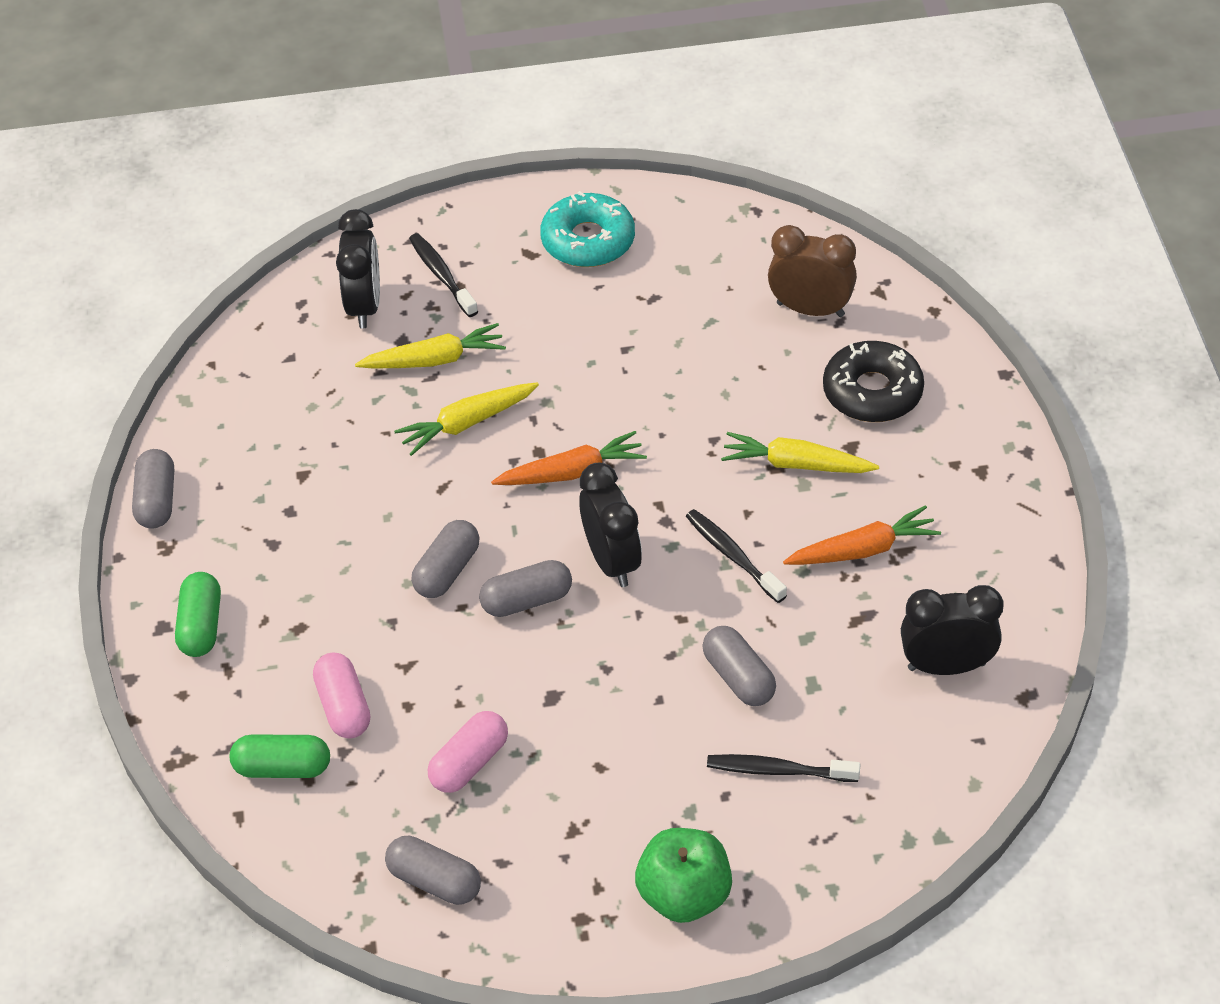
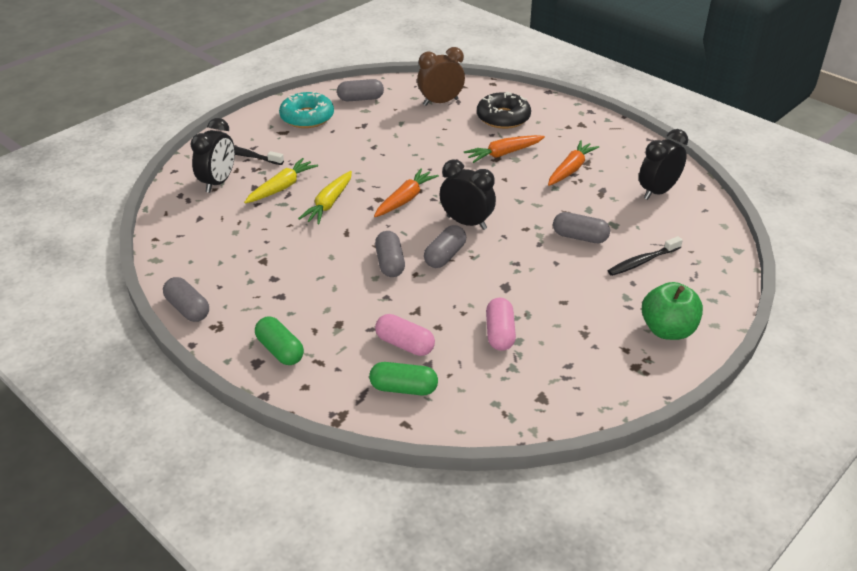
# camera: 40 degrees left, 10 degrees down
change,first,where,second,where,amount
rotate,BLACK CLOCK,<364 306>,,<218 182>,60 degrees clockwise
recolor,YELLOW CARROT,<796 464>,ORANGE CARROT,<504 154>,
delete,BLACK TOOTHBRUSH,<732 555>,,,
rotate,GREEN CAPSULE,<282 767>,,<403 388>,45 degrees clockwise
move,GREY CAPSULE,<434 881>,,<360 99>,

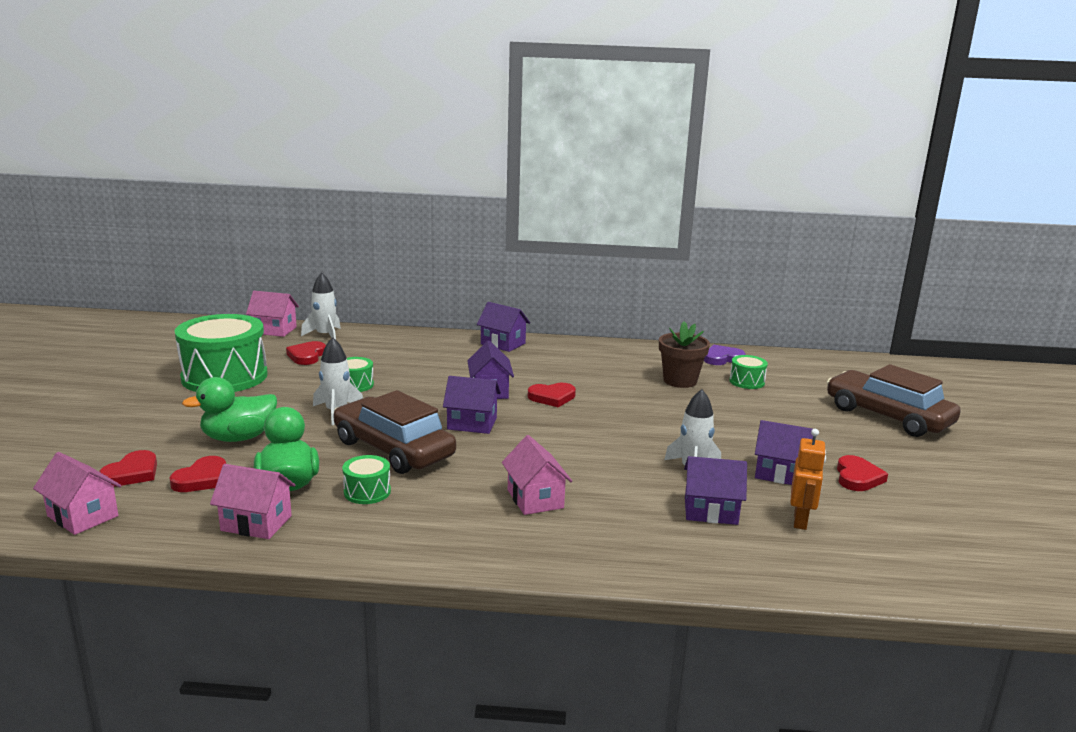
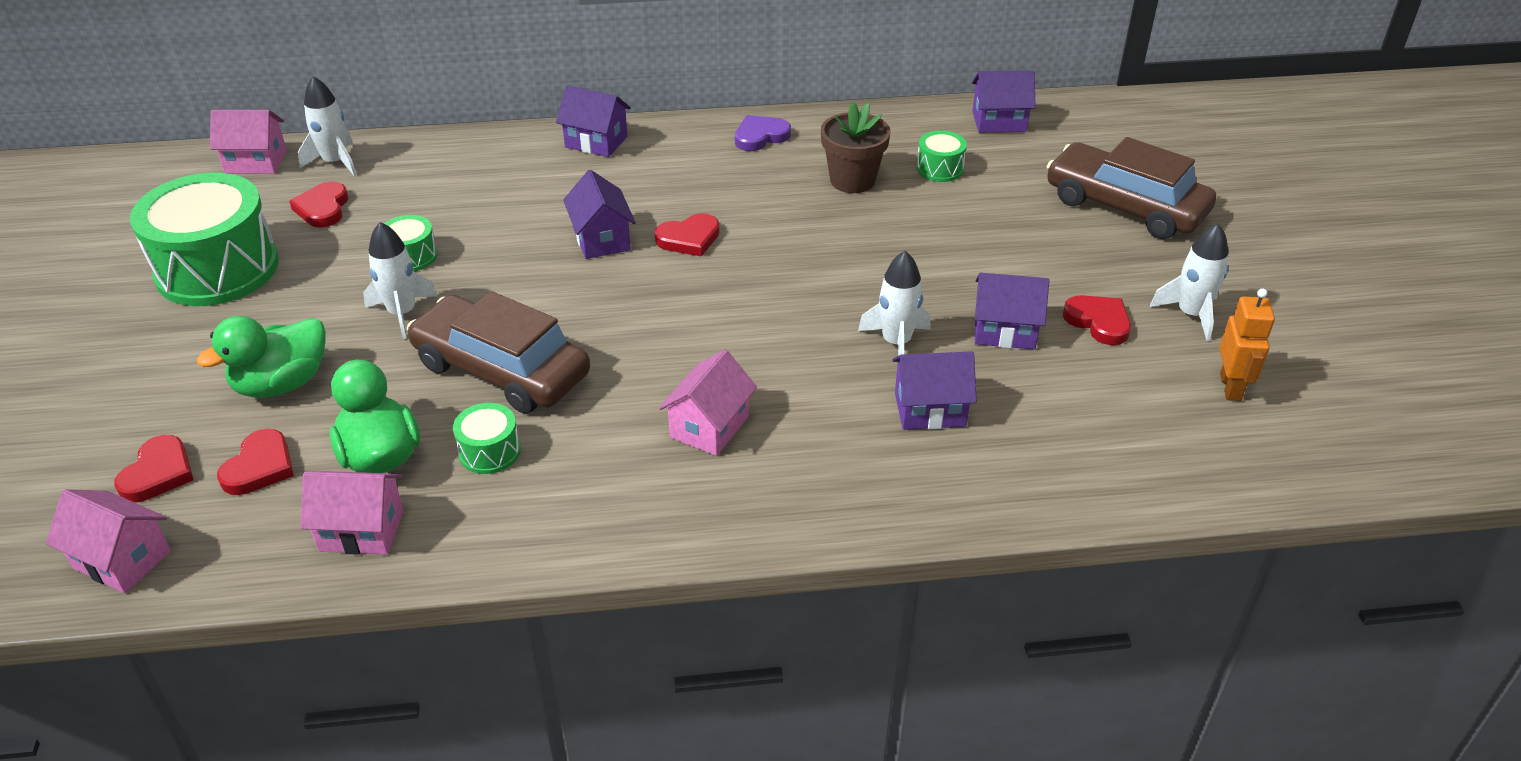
# camera: 10 degrees left, 20 degrees up
change,first,where,second,where,amount
move,PURPLE HEART,<722 358>,,<760 136>,
move,PURPLE HOUSE,<472 424>,,<999 121>,
move,ORANGE ROBOT,<800 520>,,<1231 387>,
rotate,PINK HOUSE,<535 499>,,<709 427>,60 degrees clockwise
rotate,RED HEART,<857 477>,,<1098 322>,45 degrees counterclockwise
insert,,,WHITE ROCKET,<1191 314>,

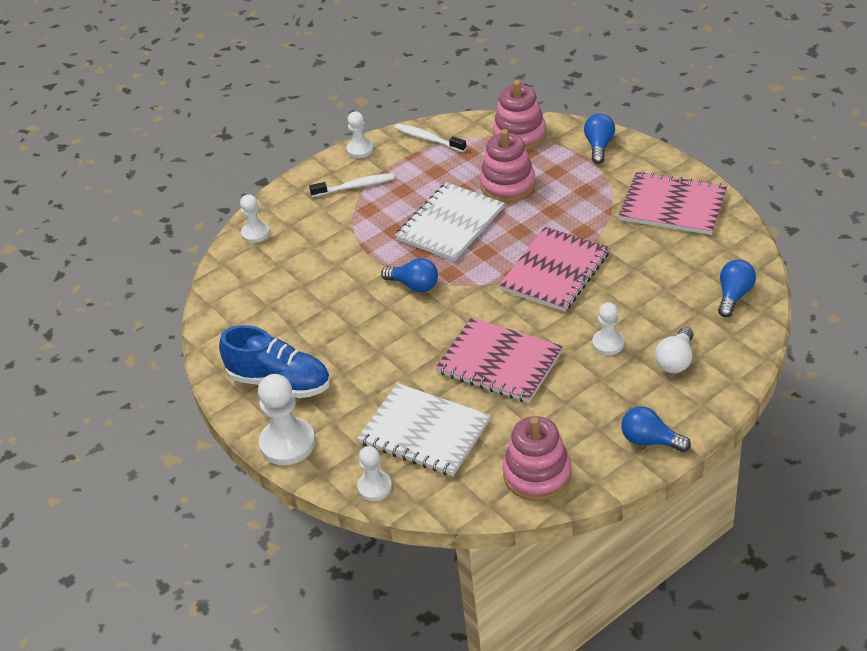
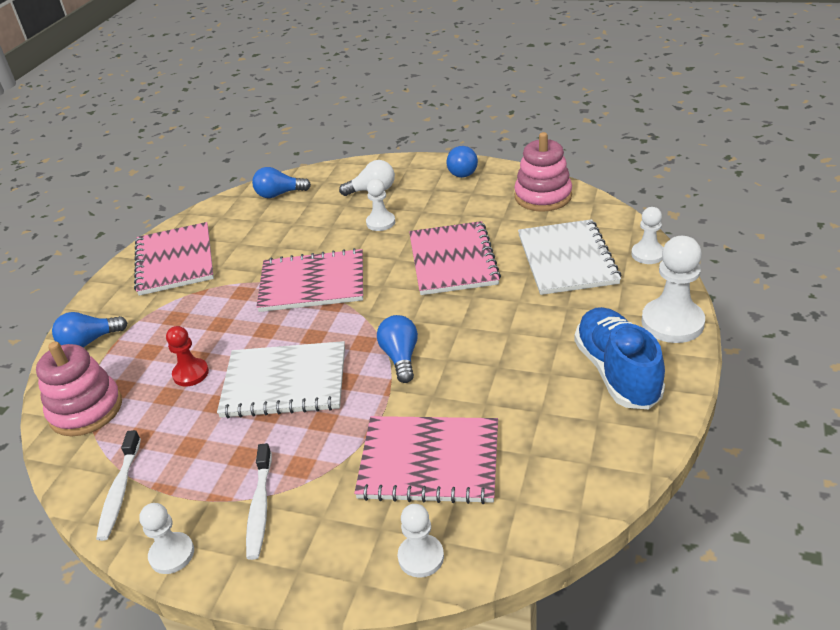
# camera: 125 degrees left, 5 degrees down
change,first,where,second,where,amount
replace,PINK STACKING TOY,<507 185>,RED PAWN,<191 373>,
rotate,WHITE TOOTHBRUSH,<355 186>,,<260 508>,135 degrees counterclockwise
insert,,,PINK NOTEBOOK,<429 461>,

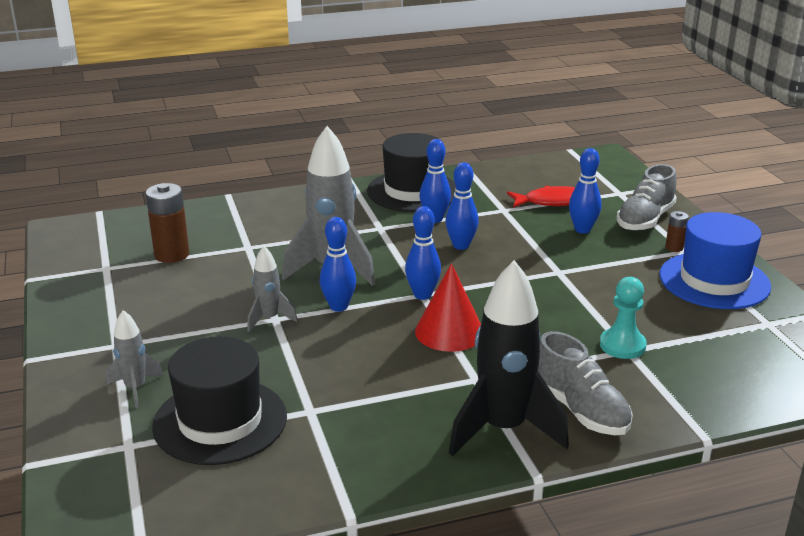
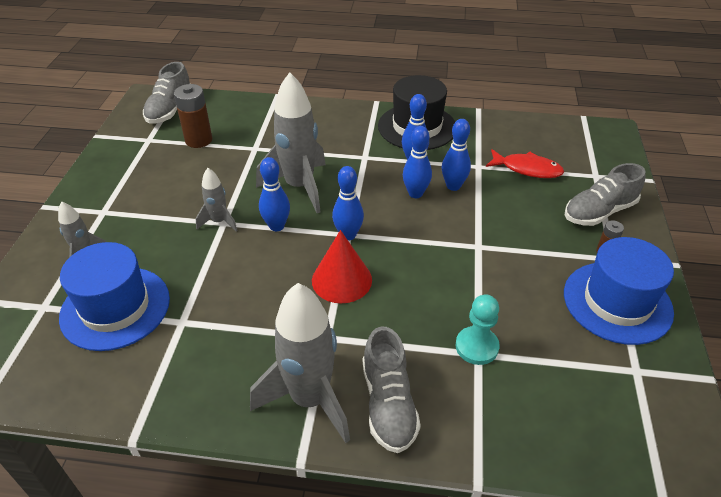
# camera: 25 degrees right, 15 degrees up
change,first,where,second,where,amount
move,BLUE BOWLING PIN,<582 229>,,<453 186>,
recolor,BLACK ROCKET,<503 429>,GREY ROCKET,<310 399>,
recolor,BLACK HAT,<220 421>,BLUE HAT,<115 308>,
insert,,,GREY SHOE,<170 109>,

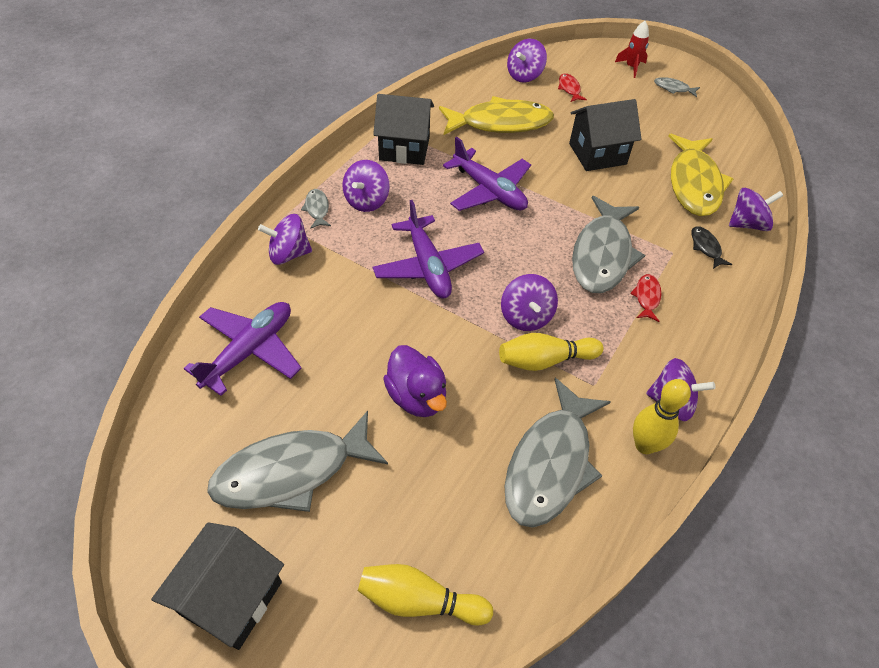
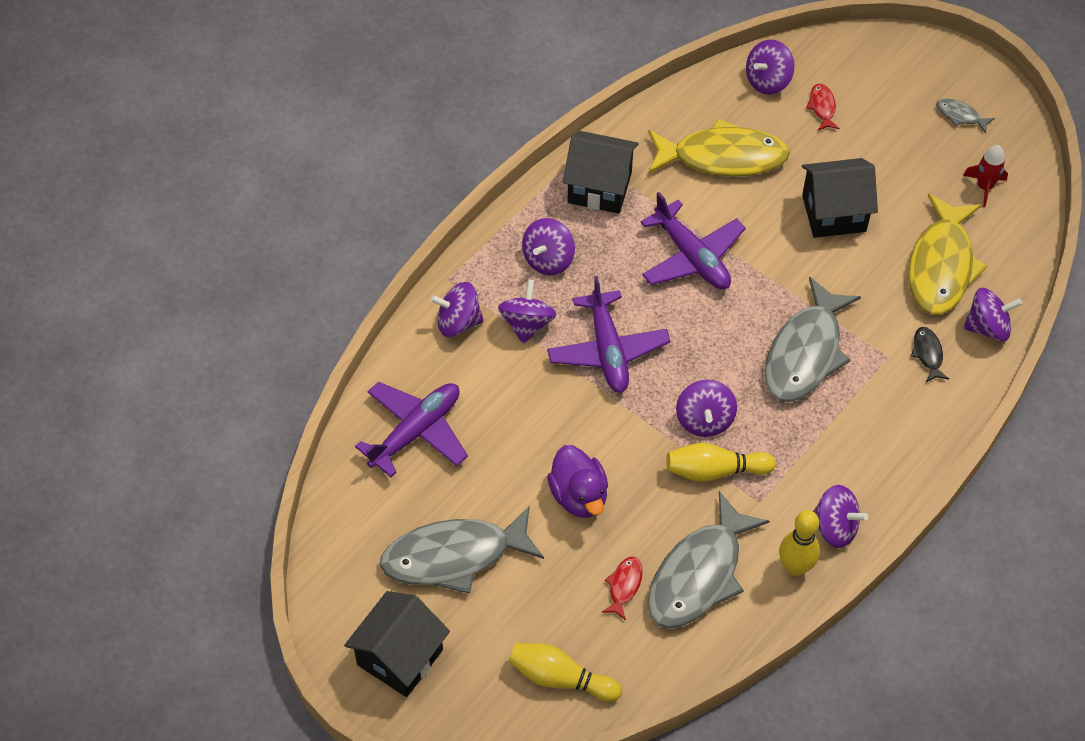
# camera: 10 degrees right, 5 degrees up
change,first,where,second,where,amount
move,RED ROCKET,<631 67>,,<984 187>,
delete,GREY FISH,<317 209>,,,
move,RED FISH,<647 297>,,<624 586>,
insert,,,PURPLE SPINNING TOP,<527 324>,

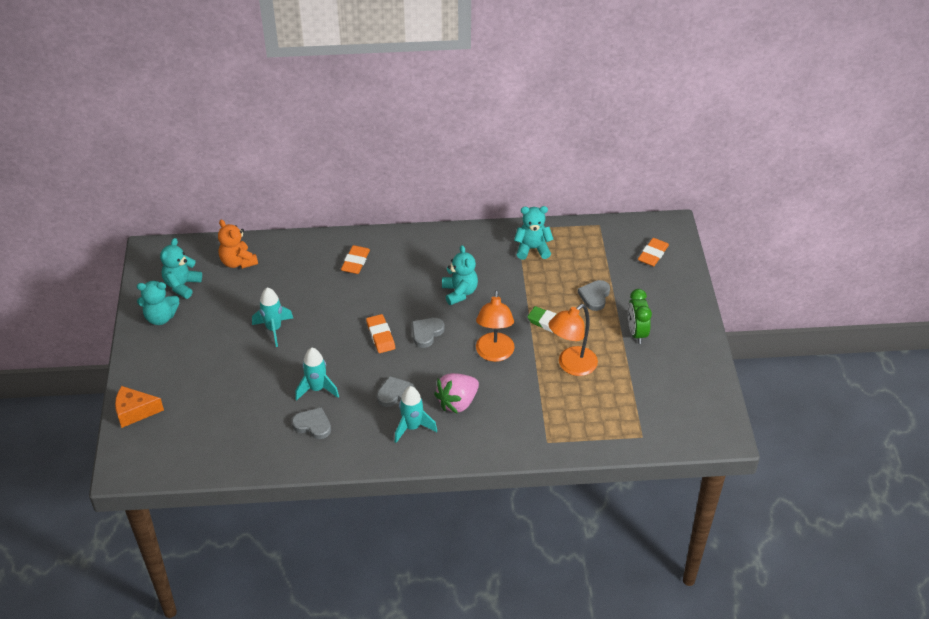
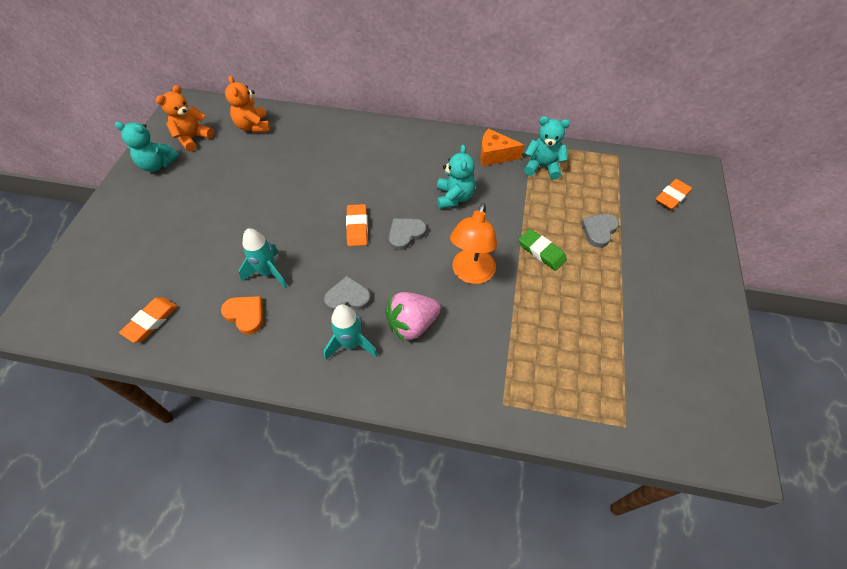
# camera: 15 degrees right, 10 degrees up
change,first,where,second,where,amount
recolor,TURQUOISE TEDDY BEAR,<182 285>,ORANGE TEDDY BEAR,<193 138>,
move,ORANGE ERASER,<355 262>,,<151 321>,
delete,TURQUOISE ROCKET,<274 329>,,,
delete,GREEN CLOCK,<636 333>,,,
delete,ORANGE LAMP,<571 366>,,,
move,ORANGE CHEESE,<135 412>,,<494 155>,
recolor,GREY HEART,<313 425>,ORANGE HEART,<245 315>,

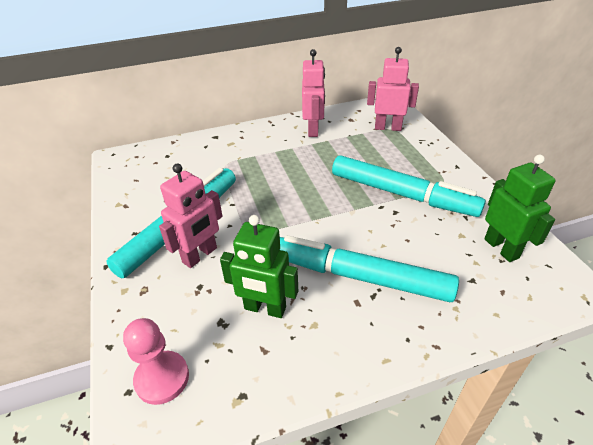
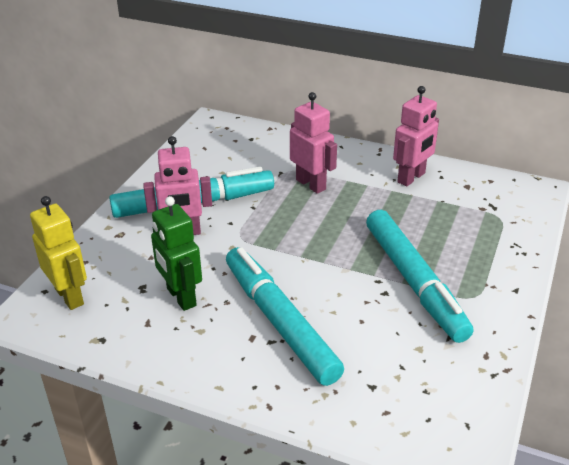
# camera: 40 degrees right, 5 degrees down
change,first,where,second,where,amount
move,PINK ROBOT,<388 127>,,<311 184>,
delete,GREEN ROBOT,<501 248>,,,
replace,PINK PAWN,<162 378>,YELLOW ROBOT,<70 296>,

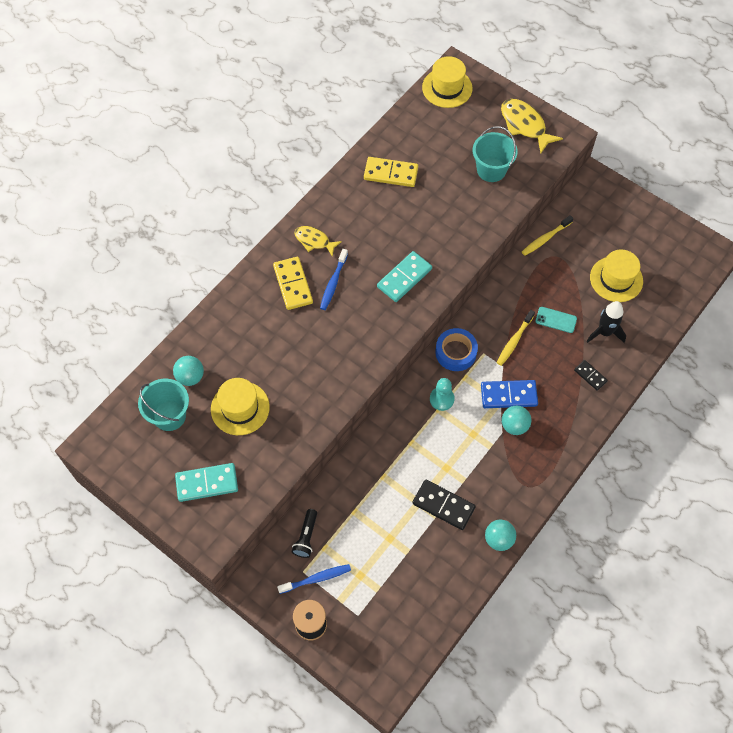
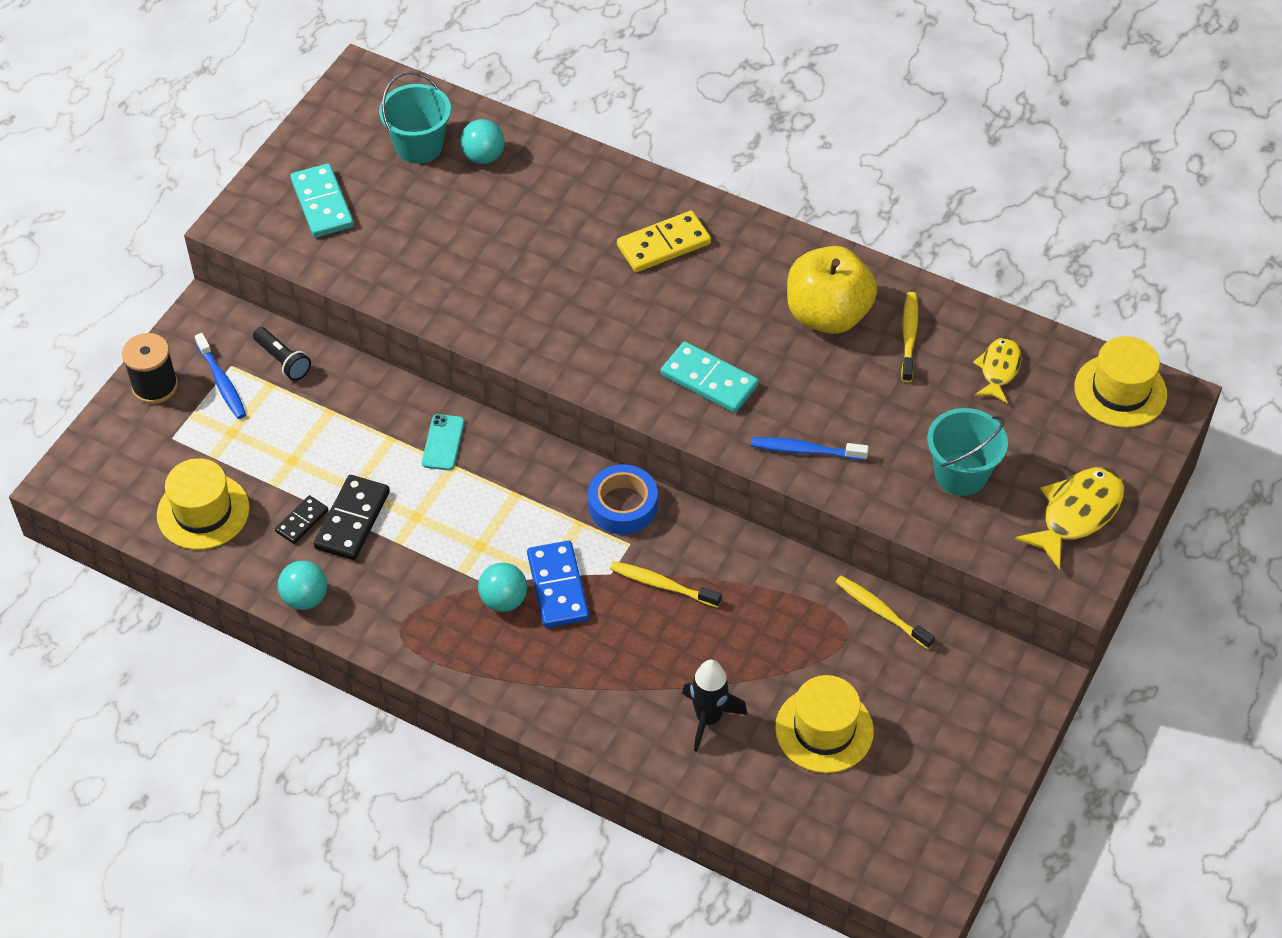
# camera: 80 degrees right, 10 degrees down
change,first,where,second,where,amount
replace,YELLOW DOMINO,<390 174>,YELLOW TOOTHBRUSH,<909 336>,
move,YELLOW FISH,<314 241>,,<998 369>,
move,BLUE TOOTHBRUSH,<333 283>,,<805 450>,
move,TURQUOISE PHONE,<556 320>,,<443 442>,
move,BLACK DOMINO,<590 376>,,<302 521>,
move,YELLOW HAT,<240 408>,,<203 511>,
delete,TURQUOISE PAWN,<441 399>,,,
rotate,BLACK FLASHLIGHT,<306 537>,,<283 361>,135 degrees counterclockwise
insert,,,YELLOW APPLE,<827 315>,

